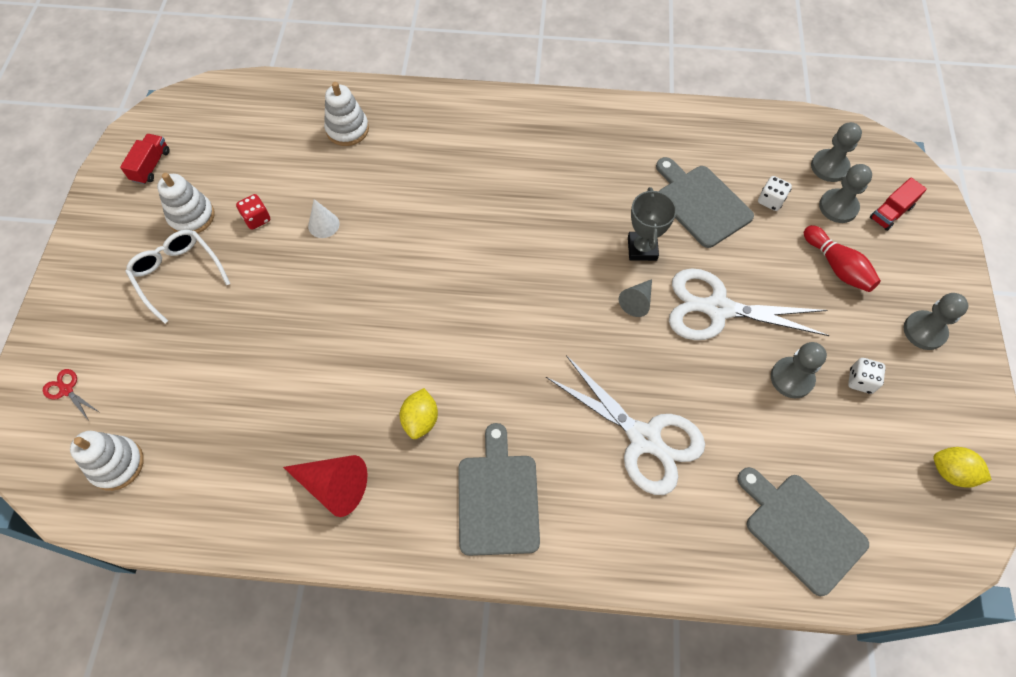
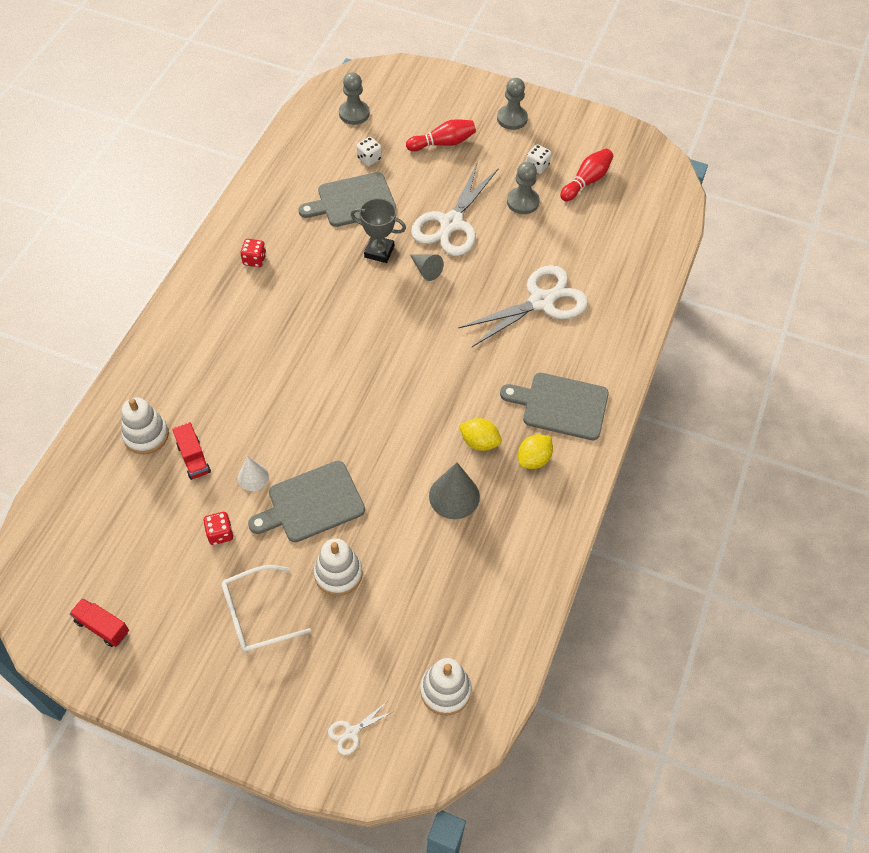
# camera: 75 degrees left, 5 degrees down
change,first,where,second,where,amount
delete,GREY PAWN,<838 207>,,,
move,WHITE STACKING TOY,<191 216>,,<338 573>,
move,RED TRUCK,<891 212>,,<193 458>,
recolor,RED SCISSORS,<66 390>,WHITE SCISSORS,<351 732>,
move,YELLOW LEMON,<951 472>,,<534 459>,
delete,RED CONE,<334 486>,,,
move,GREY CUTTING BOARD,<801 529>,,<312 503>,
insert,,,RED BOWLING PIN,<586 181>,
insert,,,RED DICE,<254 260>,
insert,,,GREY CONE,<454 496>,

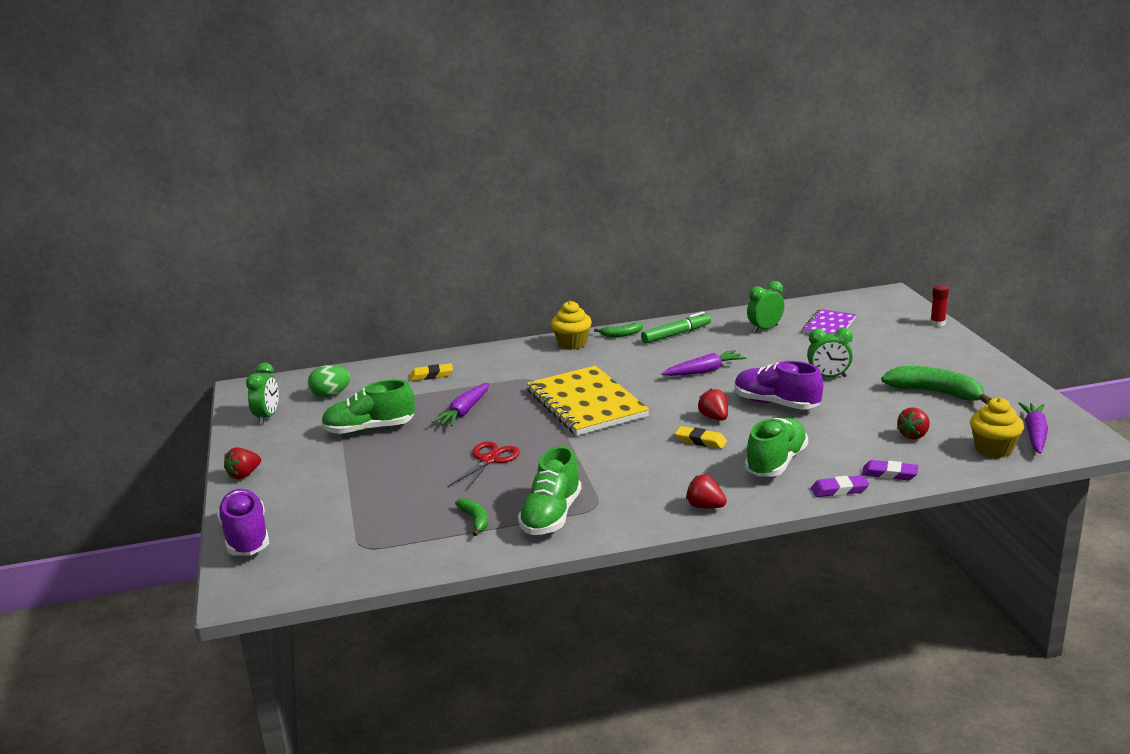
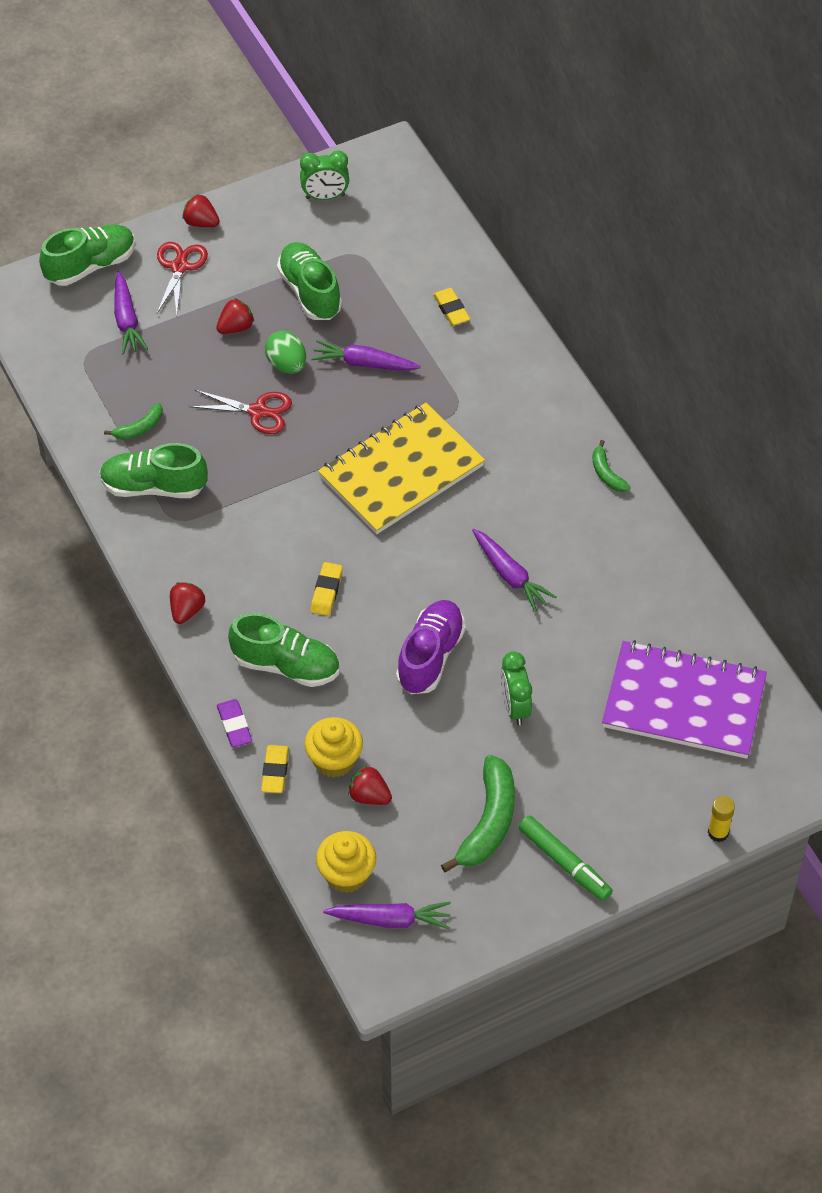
# camera: 75 degrees right, 30 degrees up
change,first,where,second,where,amount
delete,GREEN CLOCK,<765 329>,,,
recolor,RED GLUE STICK,<937 323>,YELLOW GLUE STICK,<718 832>,
move,YELLOW CUPCAKE,<572 344>,,<334 760>,
resize,PURPLE NOTEBOOK,<829 325>,,<683 702>,x1.87
move,GREEN MARKER,<676 334>,,<564 863>,
move,GREEN EGG,<330 395>,,<286 365>,
move,RED STRAWBERRY,<714 418>,,<236 327>,
recolor,PURPLE ERASER,<889 474>,YELLOW ERASER,<275 771>,
recolor,PURPLE SHOE,<246 537>,GREEN SHOE,<90 266>,
insert,,,RED SCISSORS,<179 267>,
insert,,,PURPLE CARROT,<127 320>,

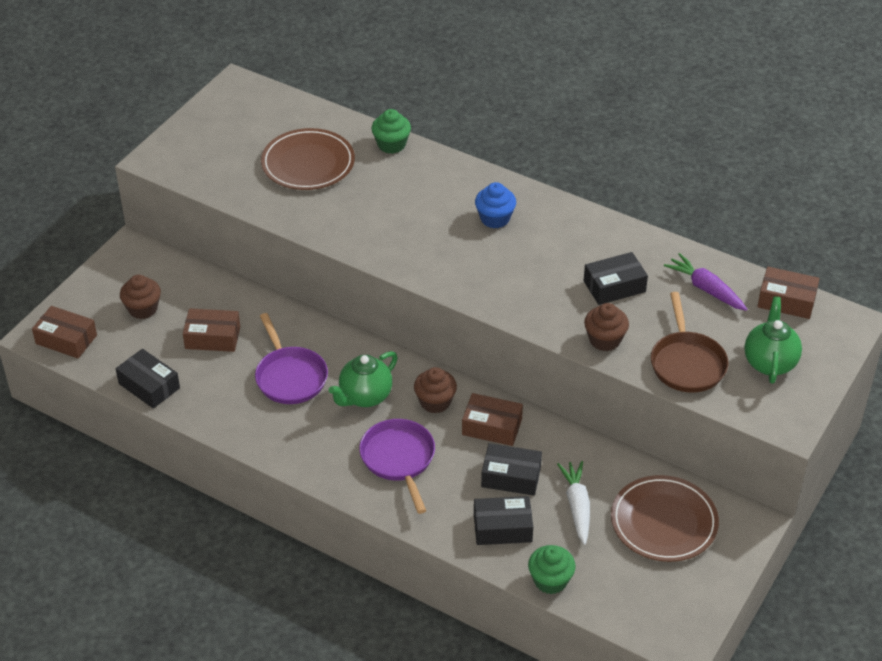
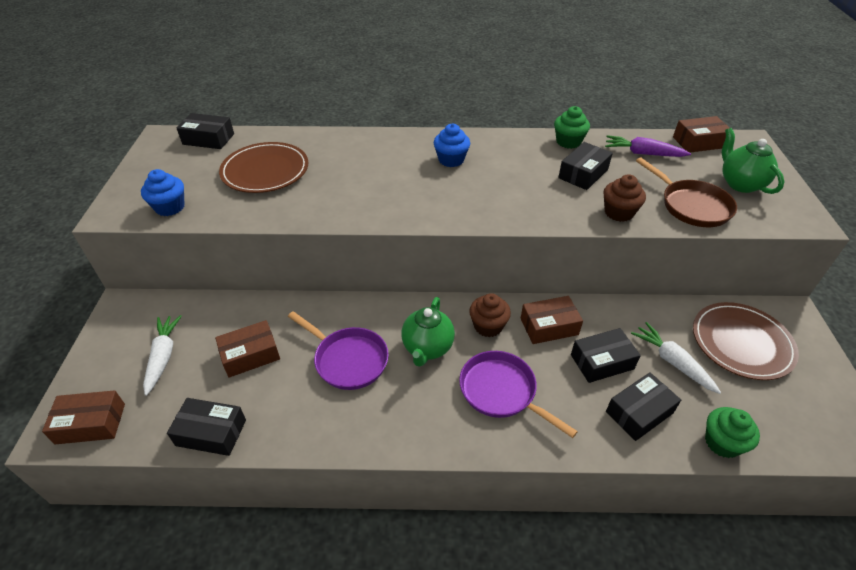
# camera: 30 degrees left, 0 degrees up
change,first,where,second,where,amount
move,GREEN CUPCAKE,<391 144>,,<568 142>,
replace,BROWN CUPCAKE,<143 309>,WHITE CARROT,<163 357>,
insert,,,BLACK BOX,<208 139>,
insert,,,BLUE CUPCAKE,<170 207>,

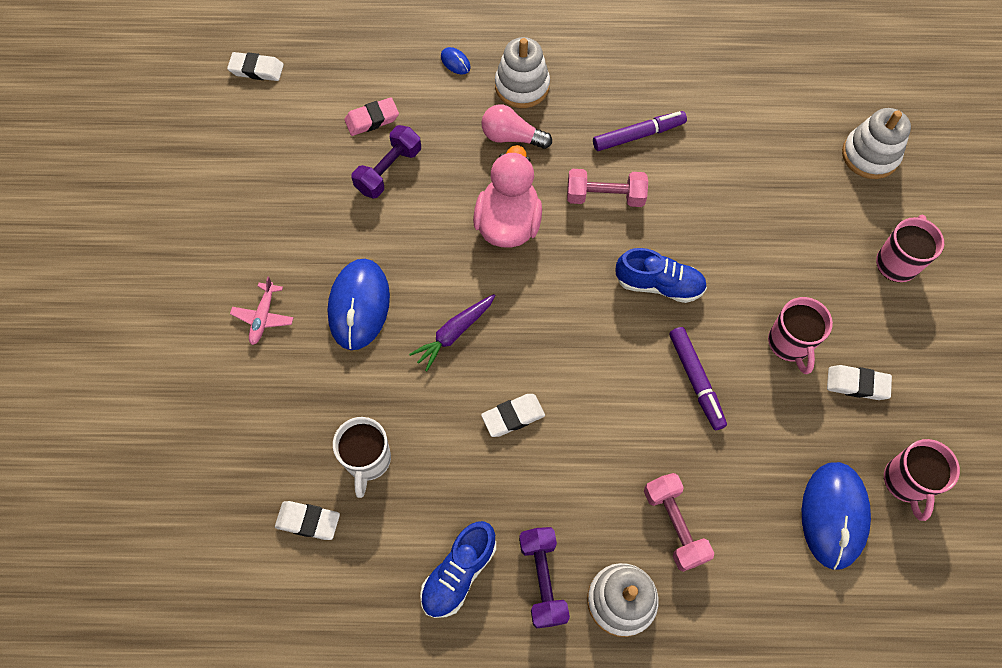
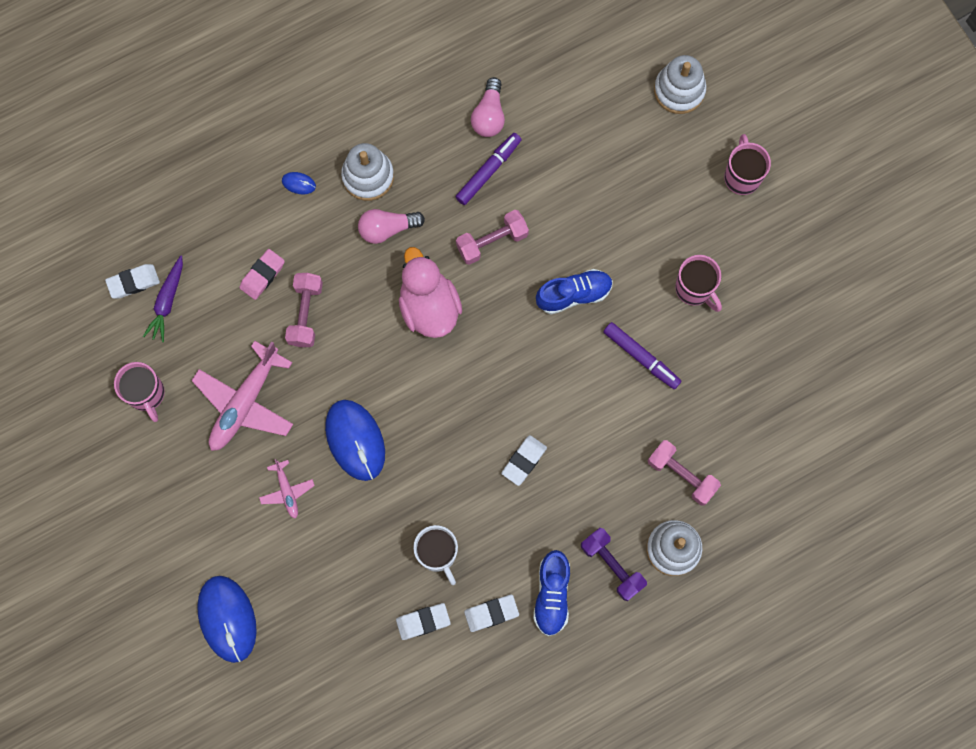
# camera: 30 degrees left, 10 degrees up
change,first,where,second,where,amount
recolor,PURPLE DUMBBELL,<388 170>,PINK DUMBBELL,<305 314>,
move,PURPLE CARROT,<454 333>,,<167 301>,
move,WHITE ERASER,<857 384>,,<491 613>,
move,PINK MUG,<906 482>,,<146 394>,
move,BLUE MOUSE,<834 515>,,<227 619>,
insert,,,PINK LIGHT BULB,<489 115>,
insert,,,PINK PLANE,<245 403>,

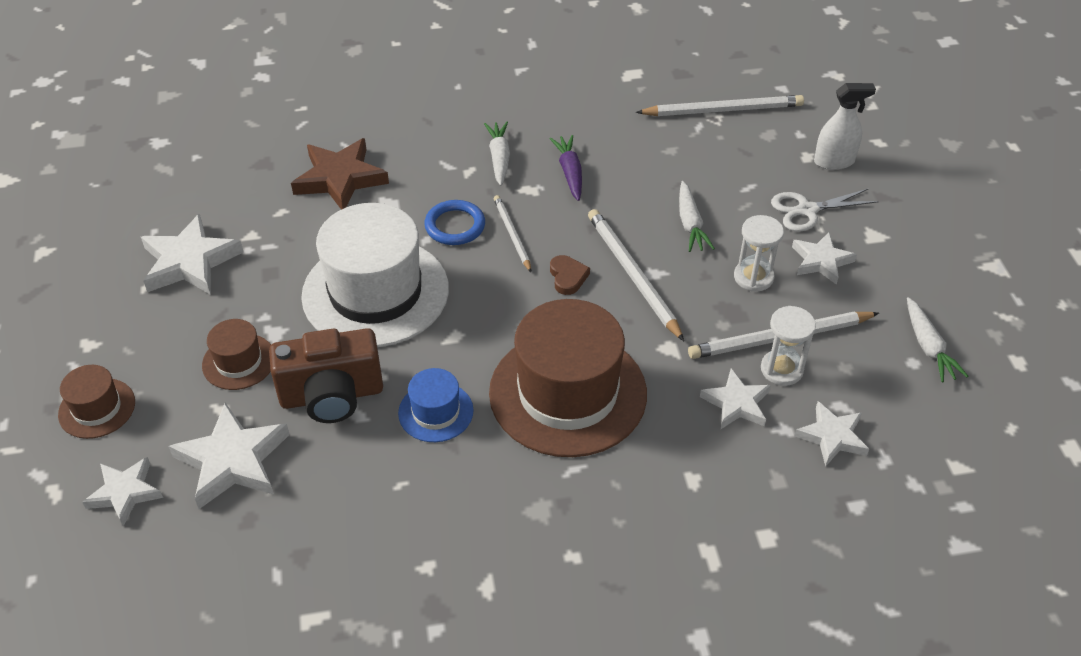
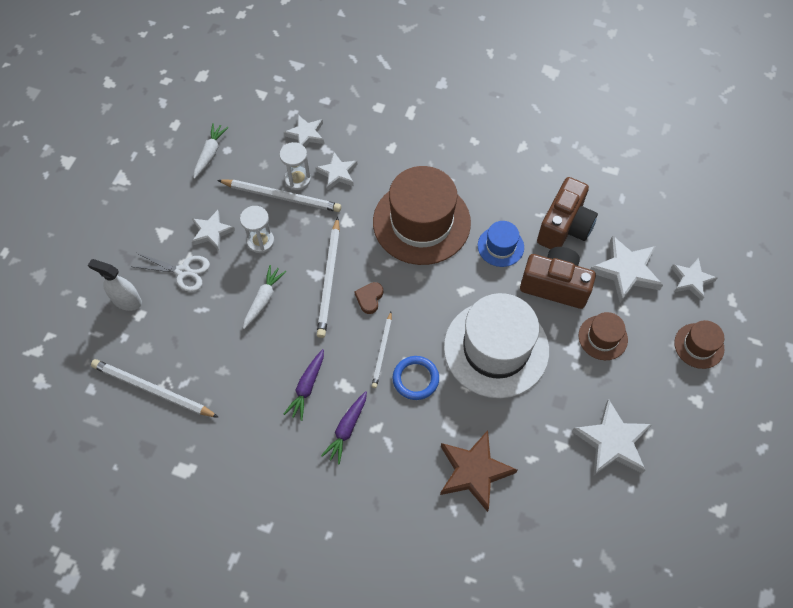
# camera: 150 degrees left, 15 degrees up
change,first,where,second,where,amount
recolor,WHITE CARROT,<499 158>,PURPLE CARROT,<347 429>,
insert,,,BROWN CAMERA,<564 227>,

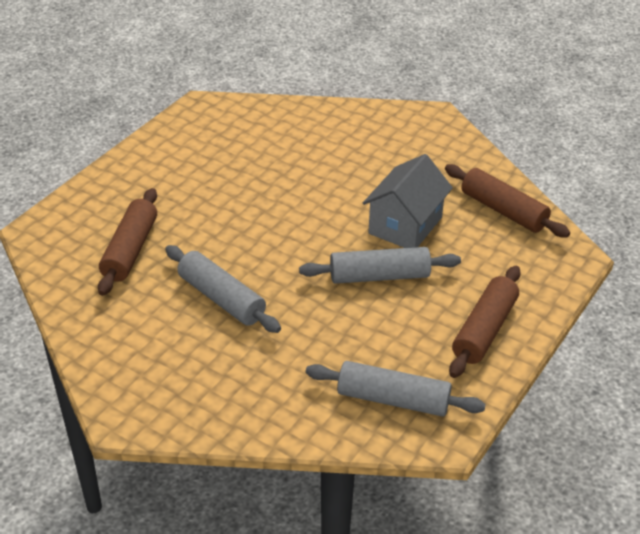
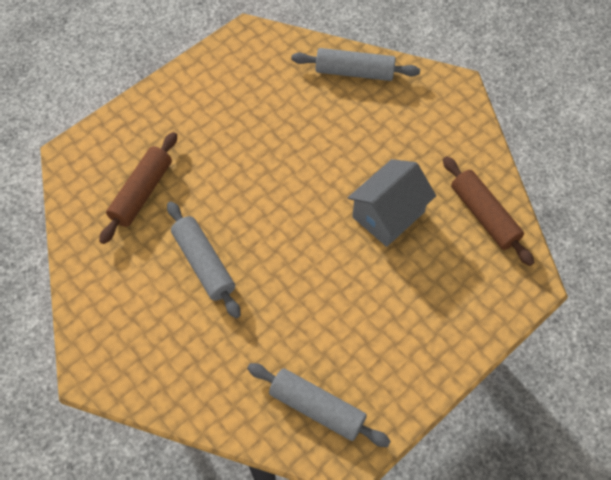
# camera: 15 degrees right, 20 degrees up
change,first,where,second,where,amount
move,GREY ROLLING PIN,<379 276>,,<354 72>,
delete,BROWN ROLLING PIN,<484 330>,,,

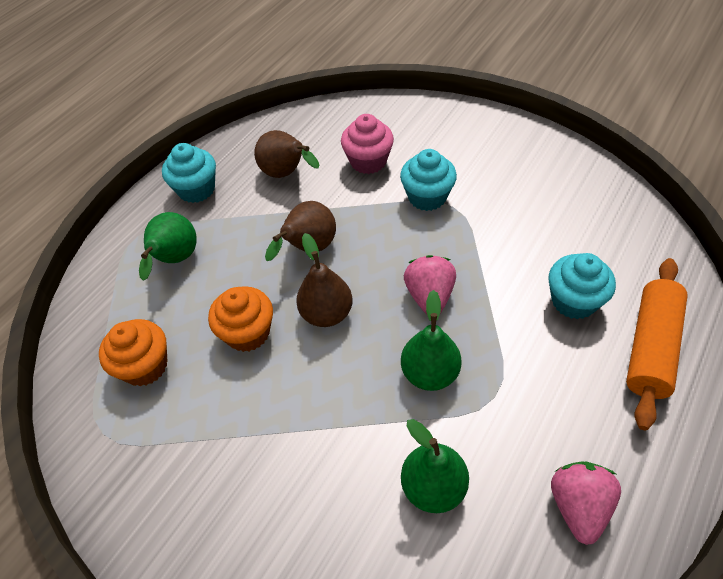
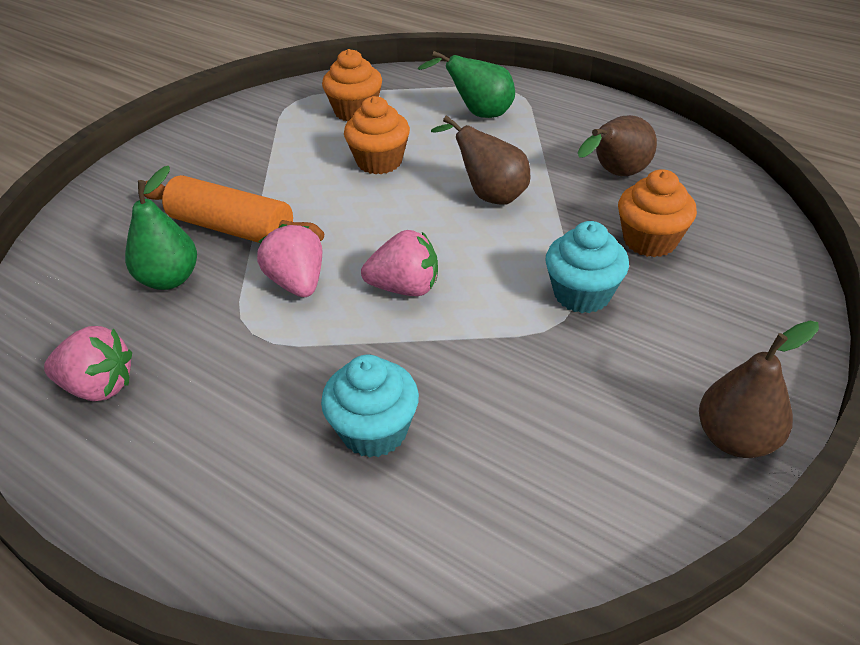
# camera: 90 degrees right, 10 degrees down
change,first,where,second,where,amount
recolor,PINK CUPCAKE,<368 161>,ORANGE CUPCAKE,<650 240>,
delete,TURQUOISE CUPCAKE,<196 189>,,,
move,BROWN PEAR,<326 313>,,<735 439>,
move,ORANGE ROLLING PIN,<651 347>,,<232 228>,
replace,GREEN PEAR,<429 373>,PINK STRAWBERRY,<297 283>,

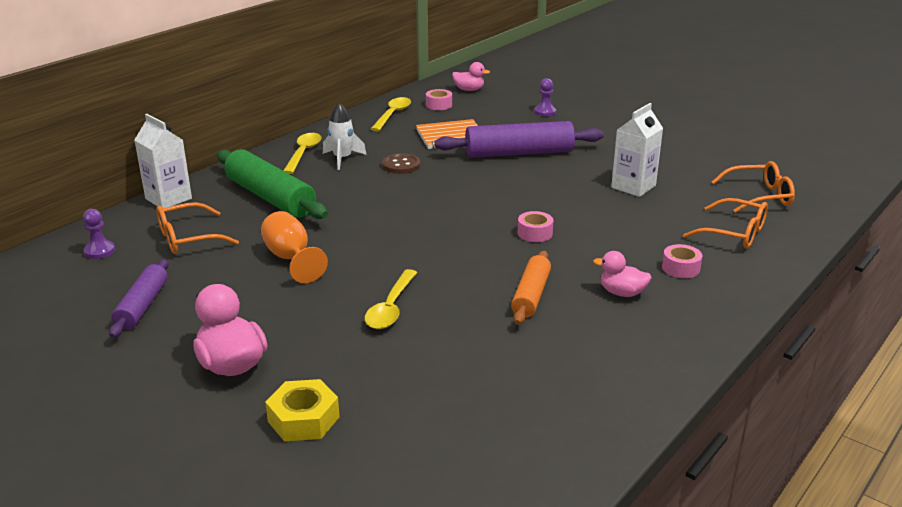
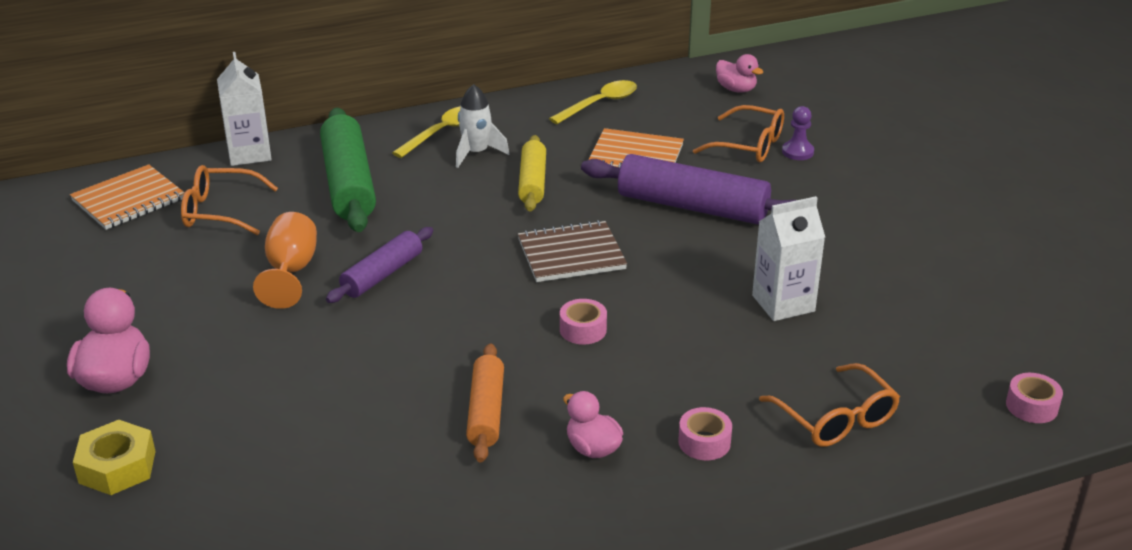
# camera: 30 degrees right, 5 degrees up
change,first,where,second,where,amount
move,PINK TAPE,<439 105>,,<1031 406>,
replace,BROWN BUTTON,<401 165>,YELLOW ROLLING PIN,<532 182>,
move,ORANGE GLASSES,<759 196>,,<749 145>,
replace,PURPLE PAWN,<99 251>,ORANGE NOTEBOOK,<128 200>,
rotate,ORANGE ROLLING PIN,<531 295>,,<486 412>,45 degrees counterclockwise
move,PURPLE ROLLING PIN,<142 306>,,<382 275>,
delete,YELLOW SPOON,<391 308>,,,
insert,,,BROWN NOTEBOOK,<571 254>,

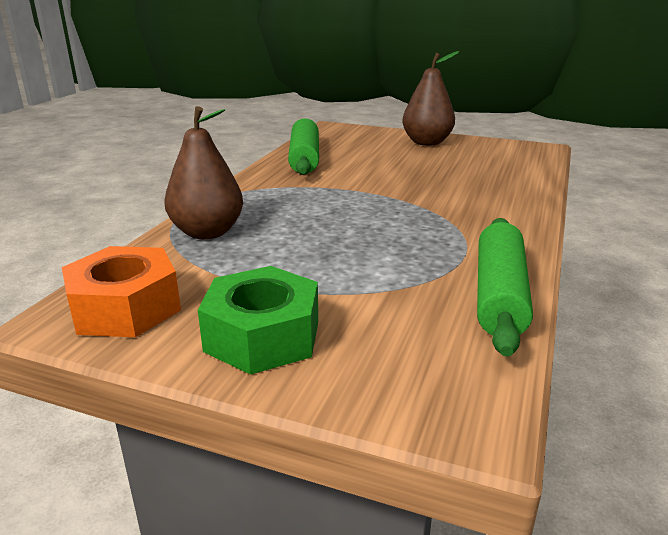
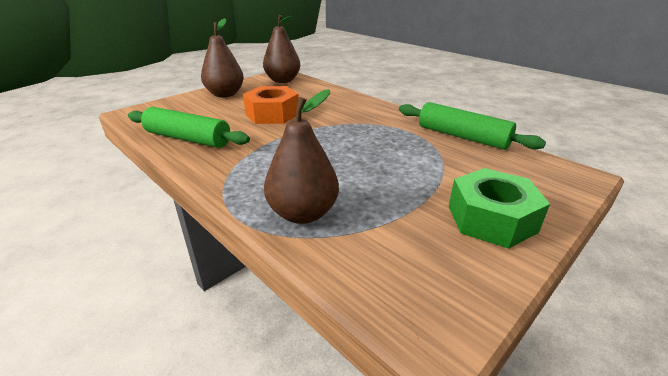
# camera: 65 degrees left, 5 degrees up
change,first,where,second,where,amount
move,ORANGE NUT,<125 308>,,<272 114>,
insert,,,BROWN PEAR,<282 80>,

